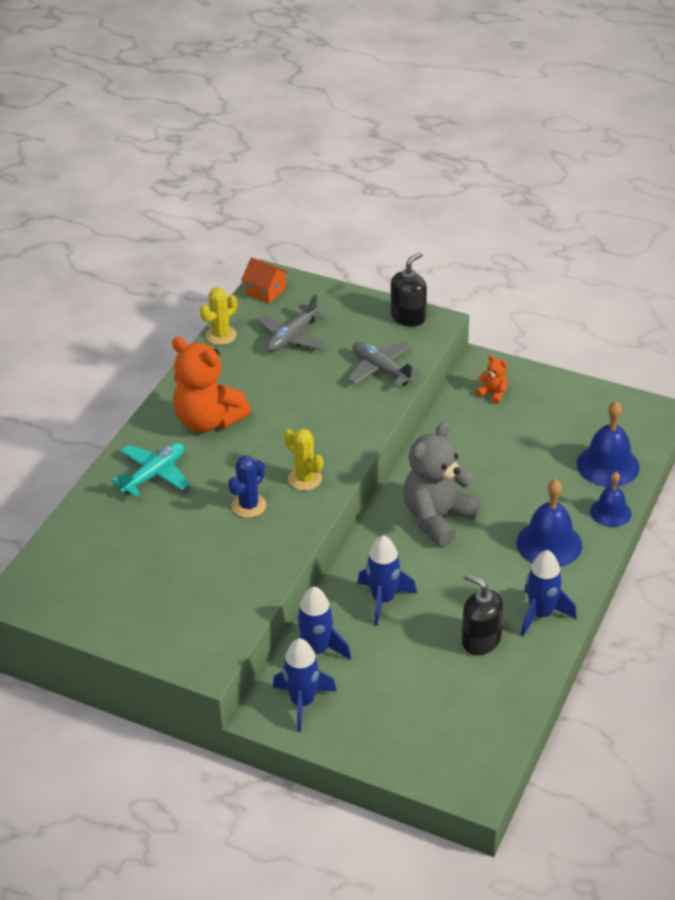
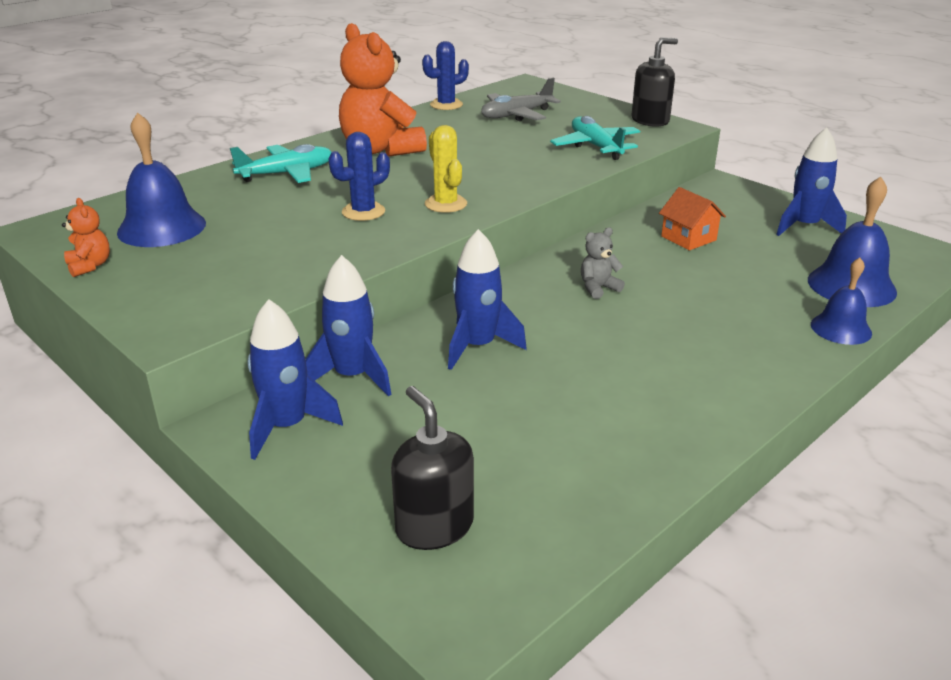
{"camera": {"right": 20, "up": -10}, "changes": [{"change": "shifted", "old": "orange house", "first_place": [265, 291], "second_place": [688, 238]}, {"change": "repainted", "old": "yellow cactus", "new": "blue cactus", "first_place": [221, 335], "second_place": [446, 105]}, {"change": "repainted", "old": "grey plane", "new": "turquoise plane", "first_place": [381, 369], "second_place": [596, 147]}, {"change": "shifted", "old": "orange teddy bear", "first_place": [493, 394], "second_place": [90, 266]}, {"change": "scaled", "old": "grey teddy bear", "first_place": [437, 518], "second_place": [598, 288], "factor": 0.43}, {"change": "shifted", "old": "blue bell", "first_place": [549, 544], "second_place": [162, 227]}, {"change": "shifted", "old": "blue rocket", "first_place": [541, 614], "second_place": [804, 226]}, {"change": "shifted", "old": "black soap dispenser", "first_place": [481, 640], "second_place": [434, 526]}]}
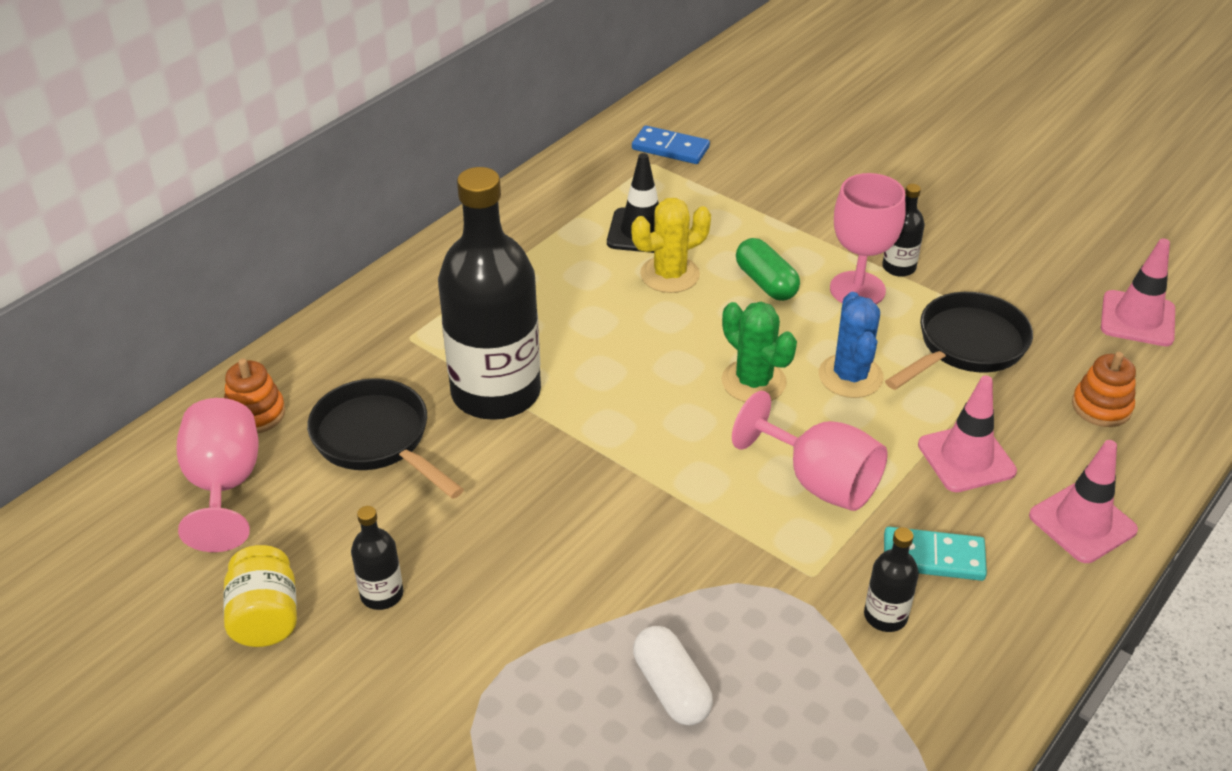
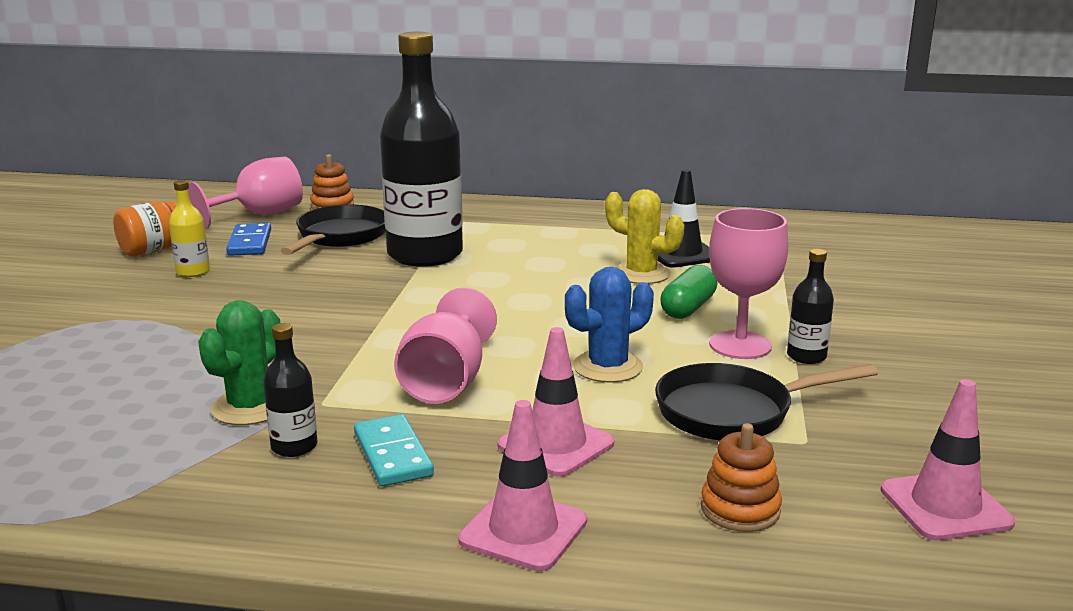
{"camera": {"right": 60, "up": -20}, "changes": [{"change": "shifted", "old": "blue domino", "first_place": [670, 148], "second_place": [250, 243]}, {"change": "rotated", "old": "black pan", "first_place": [966, 346], "second_place": [733, 412], "degrees": 150}, {"change": "shifted", "old": "green cactus", "first_place": [753, 382], "second_place": [250, 407]}, {"change": "repainted", "old": "black bottle", "new": "yellow bottle", "first_place": [382, 594], "second_place": [193, 272]}, {"change": "repainted", "old": "yellow jar", "new": "orange jar", "first_place": [265, 617], "second_place": [153, 250]}, {"change": "gone", "old": "white capsule", "first_place": [671, 688]}]}
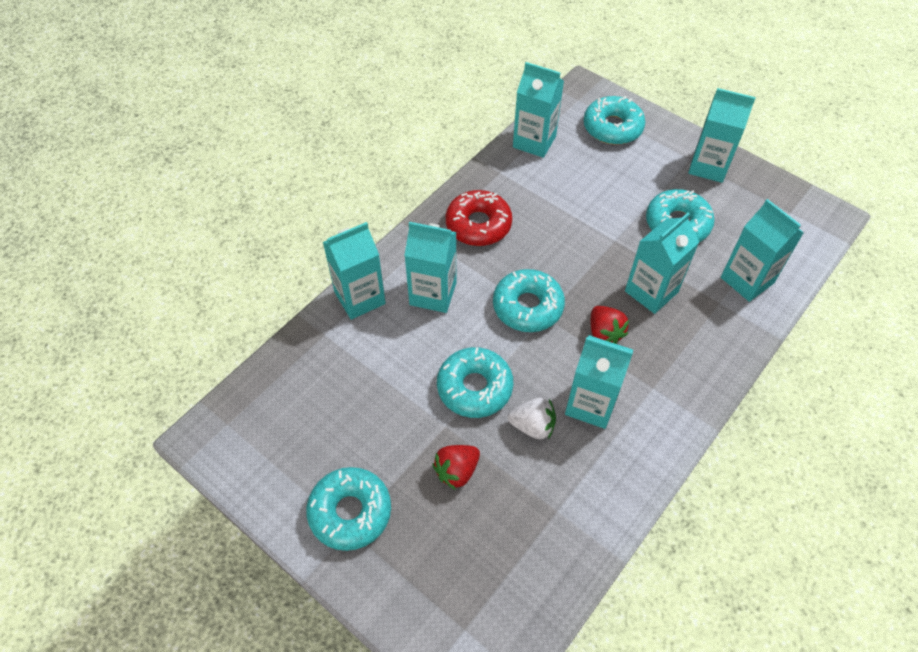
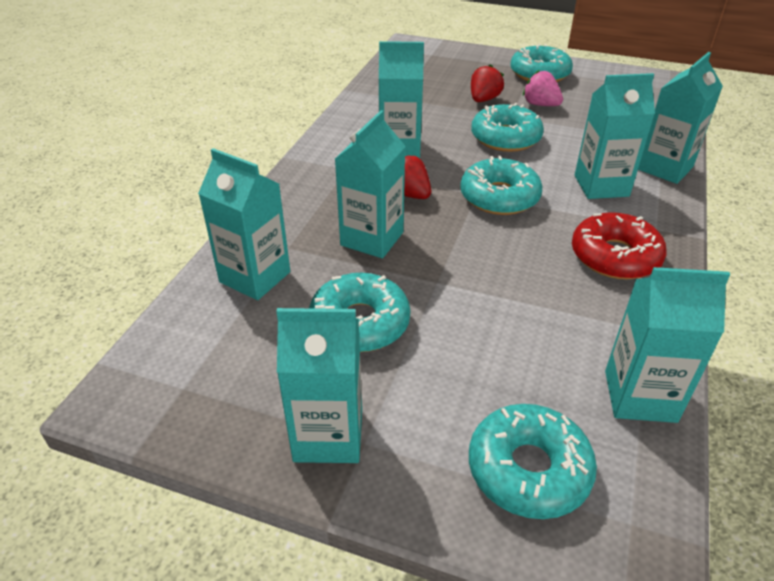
{"camera": {"right": 160, "up": -15}, "changes": [{"change": "gone", "old": "white strawberry", "first_place": [533, 426]}, {"change": "new", "new": "pink strawberry", "second_place": [540, 105]}]}
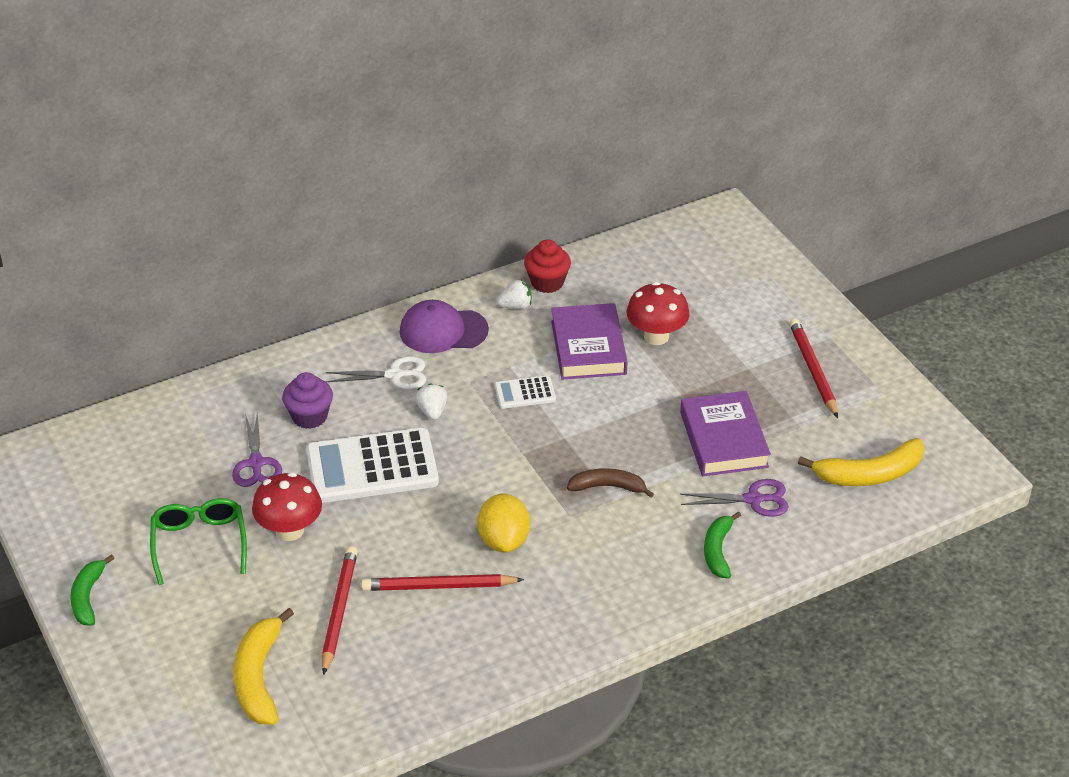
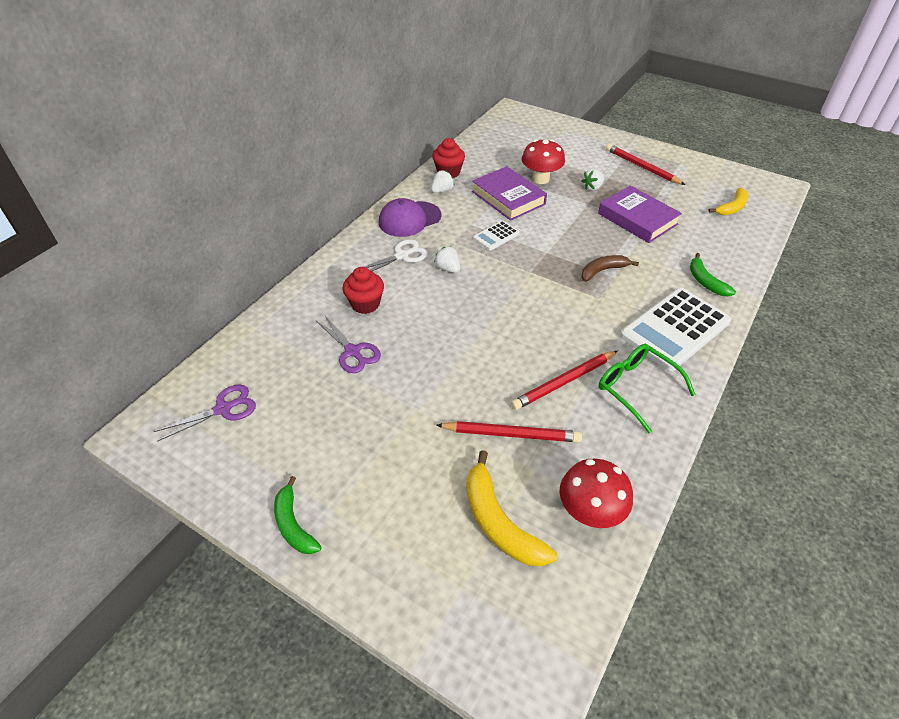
{"camera": {"right": -30, "up": 5}, "changes": [{"change": "repainted", "old": "purple cupcake", "new": "red cupcake", "first_place": [309, 417], "second_place": [365, 304]}, {"change": "shifted", "old": "white calculator", "first_place": [372, 467], "second_place": [674, 329]}, {"change": "scaled", "old": "yellow banana", "first_place": [870, 474], "second_place": [732, 207], "factor": 0.66}, {"change": "shifted", "old": "red mushroom", "first_place": [290, 530], "second_place": [589, 512]}, {"change": "shifted", "old": "purple scissors", "first_place": [754, 499], "second_place": [224, 409]}, {"change": "gone", "old": "yellow lemon", "first_place": [504, 540]}, {"change": "shifted", "old": "green glasses", "first_place": [199, 543], "second_place": [636, 388]}, {"change": "rotated", "old": "red pencil", "first_place": [339, 611], "second_place": [511, 434], "degrees": 120}, {"change": "new", "new": "white strawberry", "second_place": [592, 188]}]}
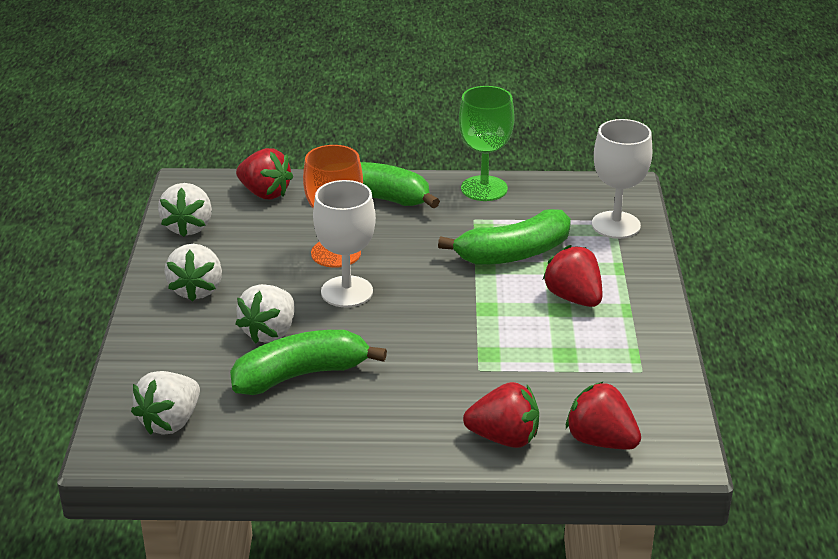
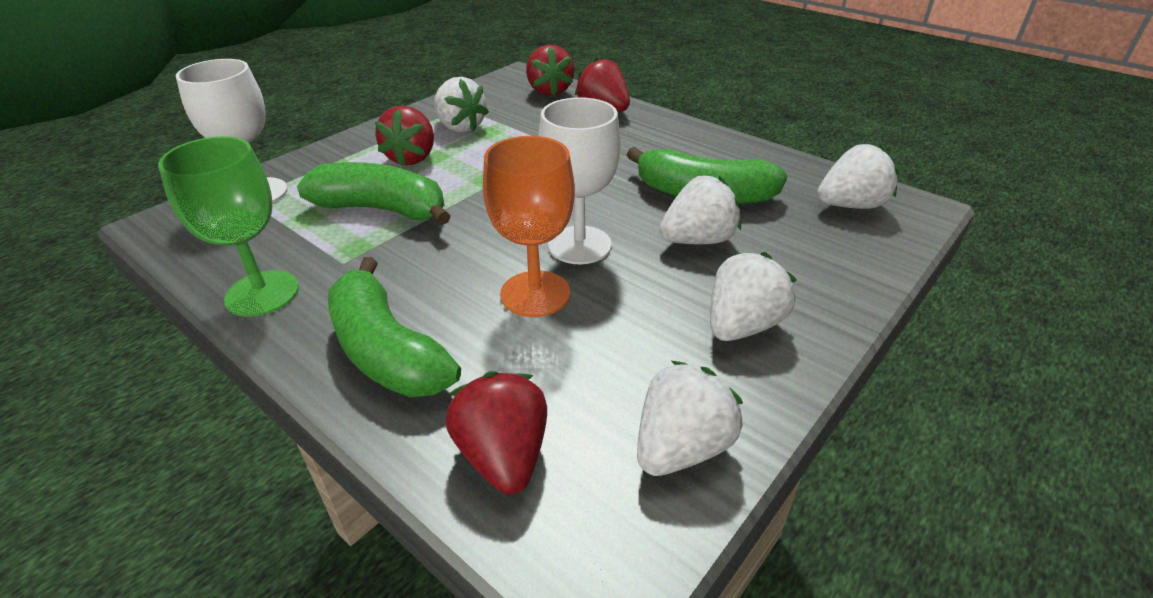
{"camera": {"right": -140, "up": 5}, "changes": [{"change": "new", "new": "white strawberry", "second_place": [460, 127]}]}
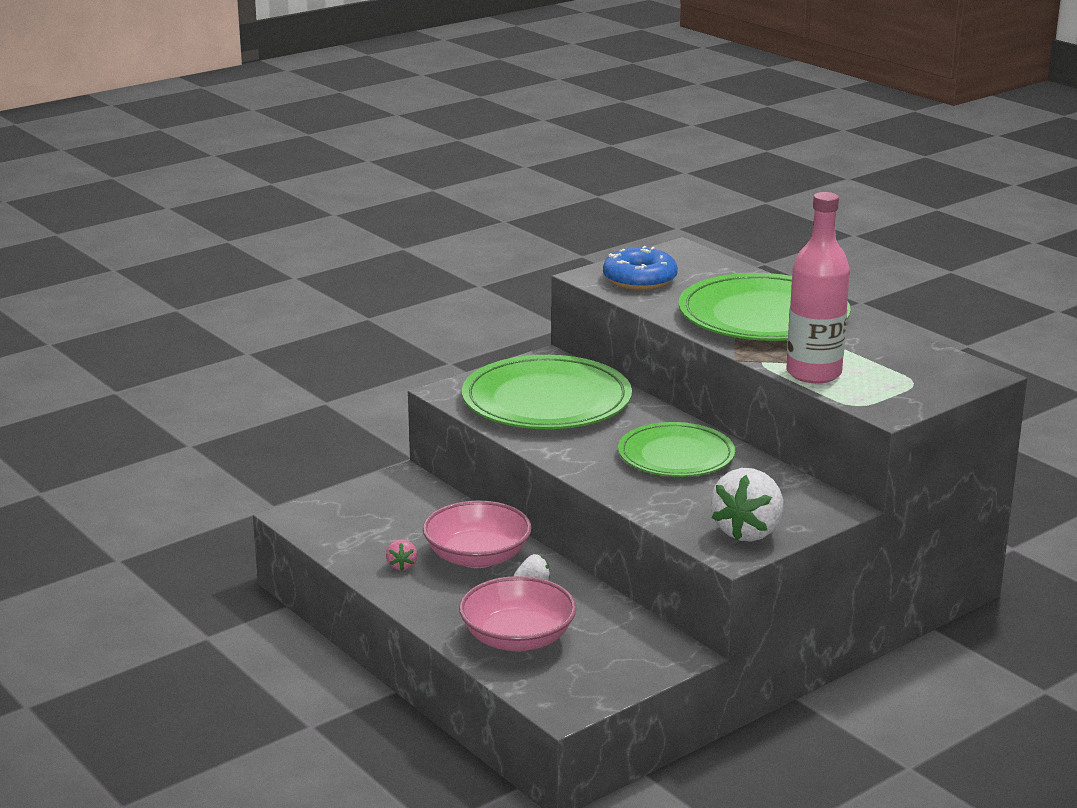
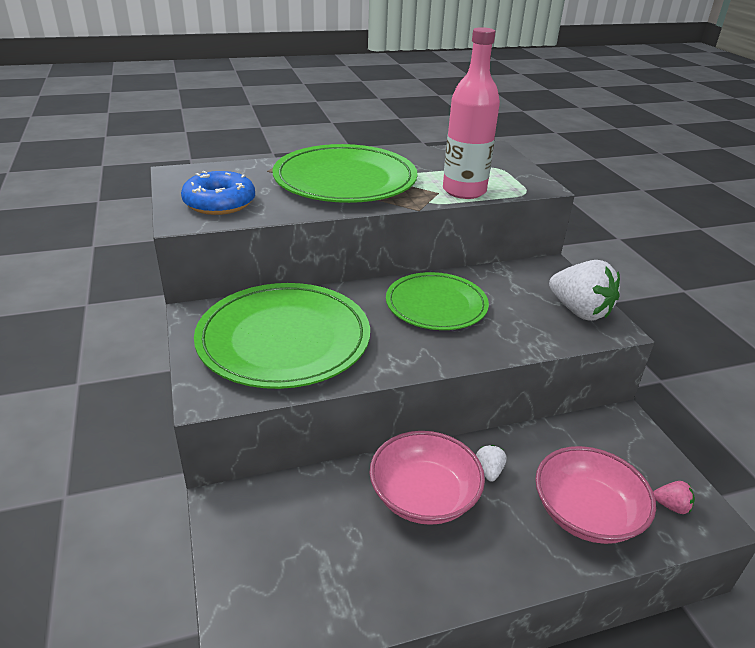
{"camera": {"right": -70, "up": 10}, "changes": [{"change": "shifted", "old": "pink strawberry", "first_place": [402, 566], "second_place": [671, 506]}]}
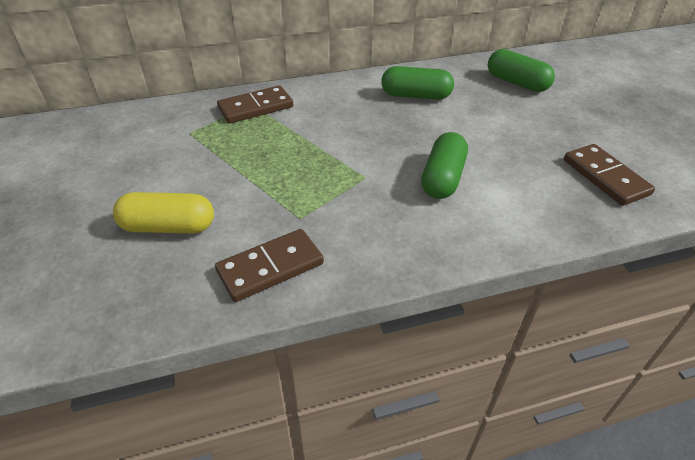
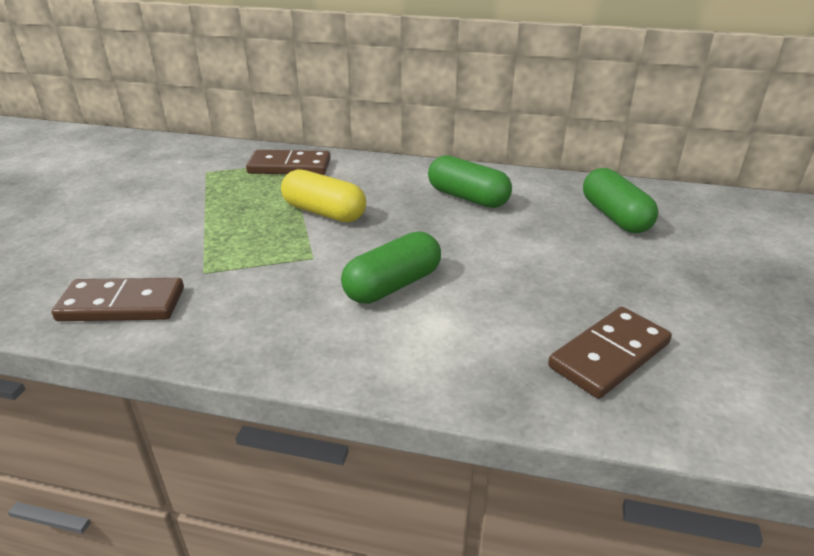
{"camera": {"right": 30, "up": -10}, "changes": [{"change": "rotated", "old": "brown domino", "first_place": [605, 177], "second_place": [609, 355], "degrees": 45}, {"change": "shifted", "old": "yellow capsule", "first_place": [168, 227], "second_place": [324, 212]}]}
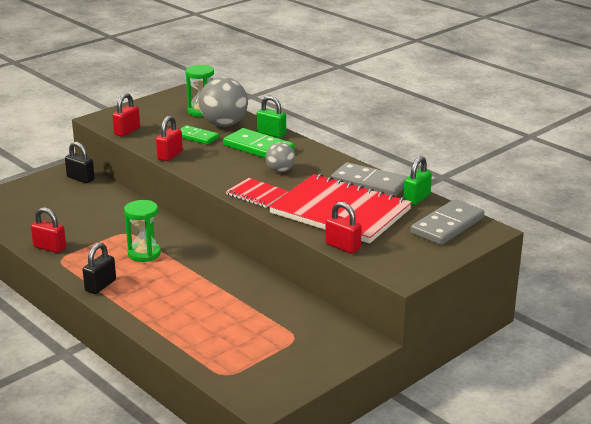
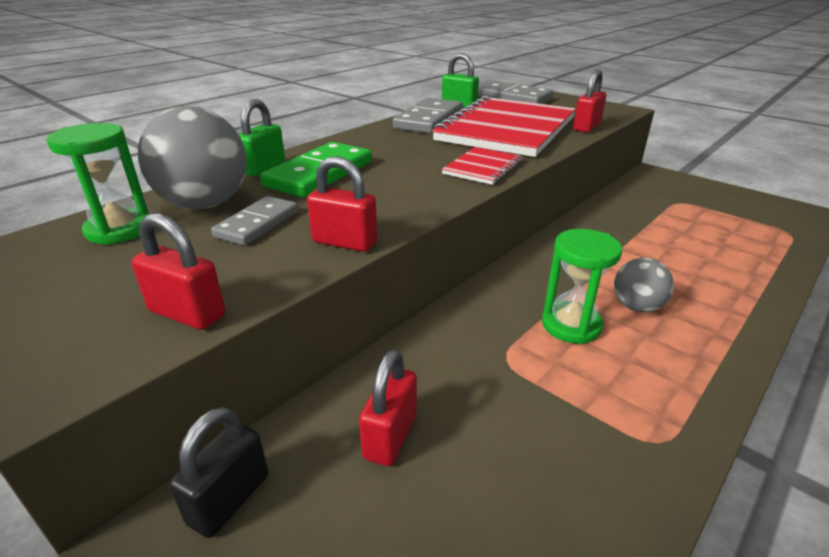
{"camera": {"right": -95, "up": 5}, "changes": [{"change": "repainted", "old": "green domino", "new": "grey domino", "first_place": [197, 137], "second_place": [257, 224]}, {"change": "shifted", "old": "grey ball", "first_place": [280, 170], "second_place": [636, 307]}, {"change": "shifted", "old": "red padlock", "first_place": [50, 247], "second_place": [390, 436]}, {"change": "gone", "old": "black padlock", "first_place": [100, 285]}]}
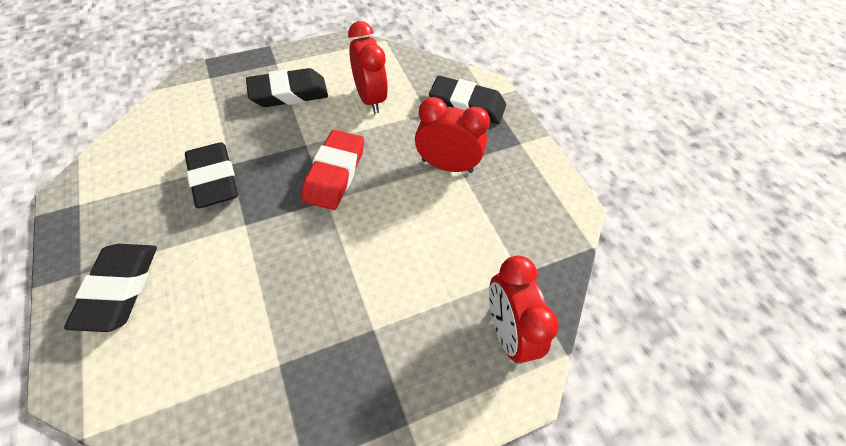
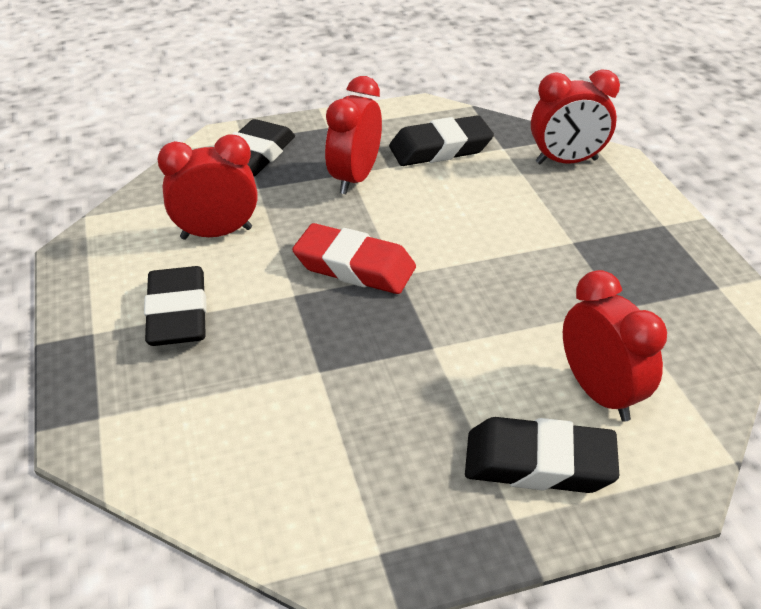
{"camera": {"right": -80, "up": -15}, "changes": [{"change": "shifted", "old": "black eraser", "first_place": [214, 179], "second_place": [440, 149]}, {"change": "new", "new": "red clock", "second_place": [600, 393]}]}
